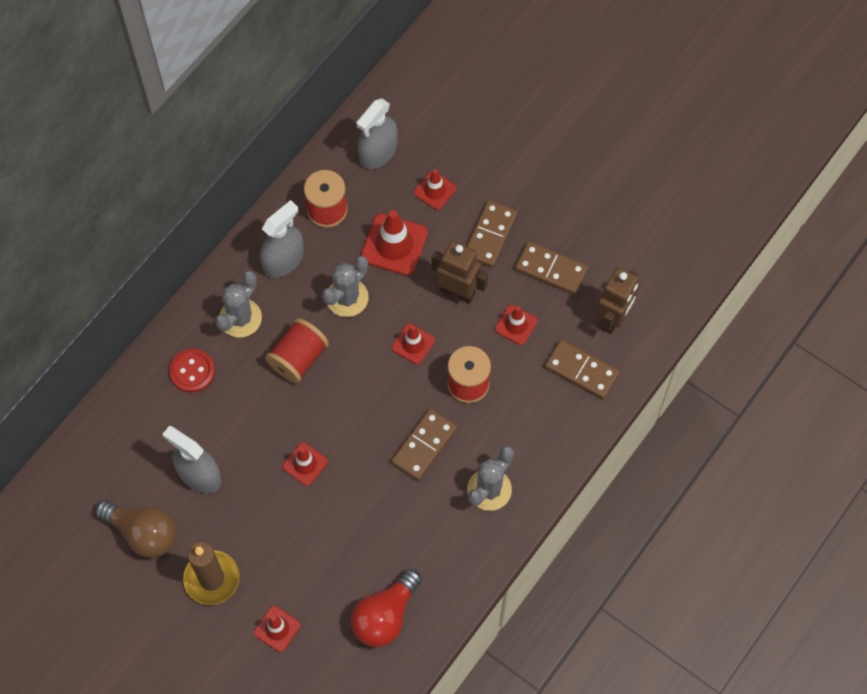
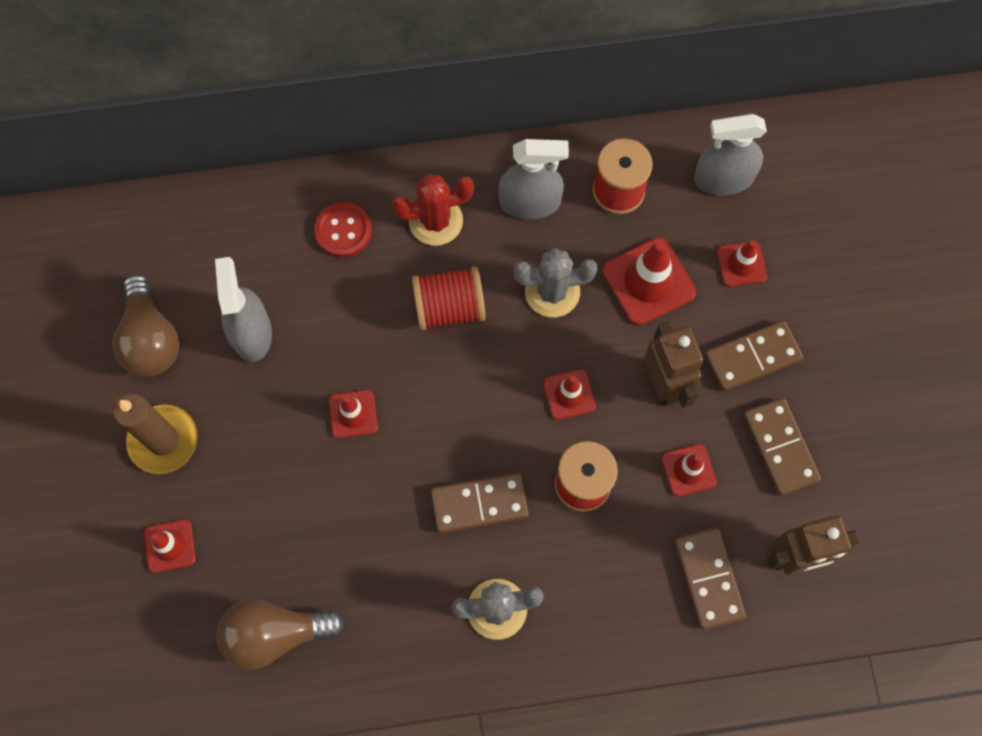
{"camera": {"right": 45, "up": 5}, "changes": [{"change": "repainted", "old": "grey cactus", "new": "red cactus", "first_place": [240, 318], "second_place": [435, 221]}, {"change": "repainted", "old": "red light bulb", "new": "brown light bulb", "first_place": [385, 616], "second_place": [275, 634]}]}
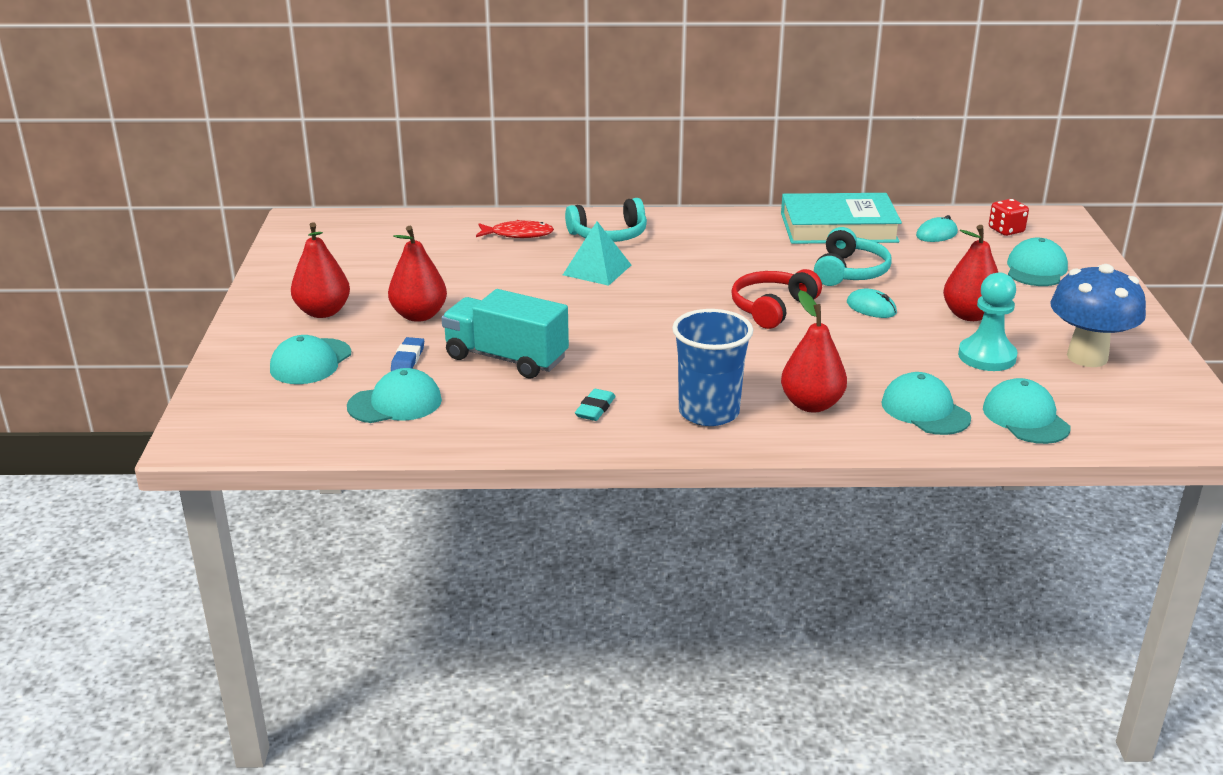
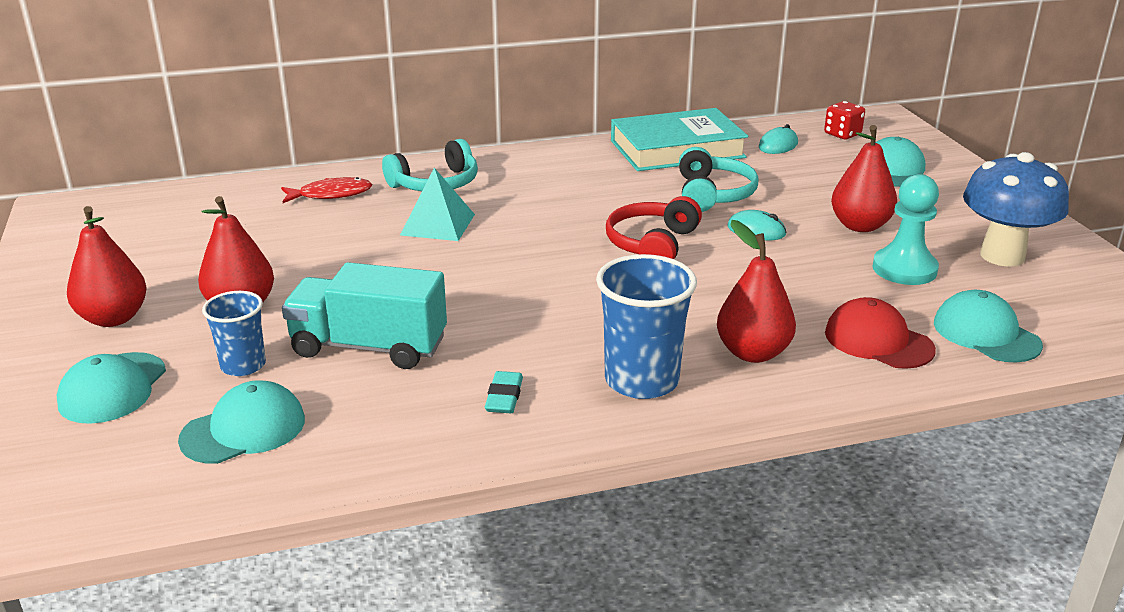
{"camera": {"right": -15, "up": 0}, "changes": [{"change": "swapped", "old": "blue eraser", "new": "blue cup", "first_place": [408, 359], "second_place": [243, 365]}, {"change": "repainted", "old": "turquoise cap", "new": "red cap", "first_place": [925, 410], "second_place": [878, 341]}]}
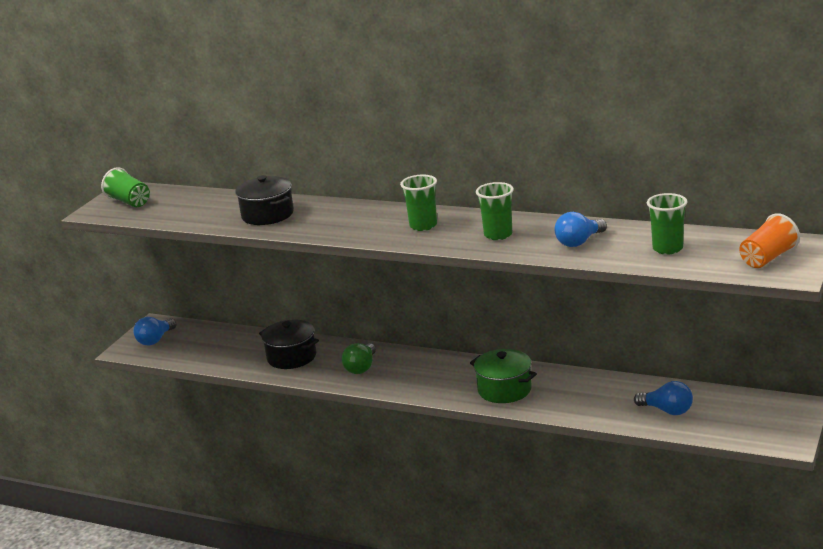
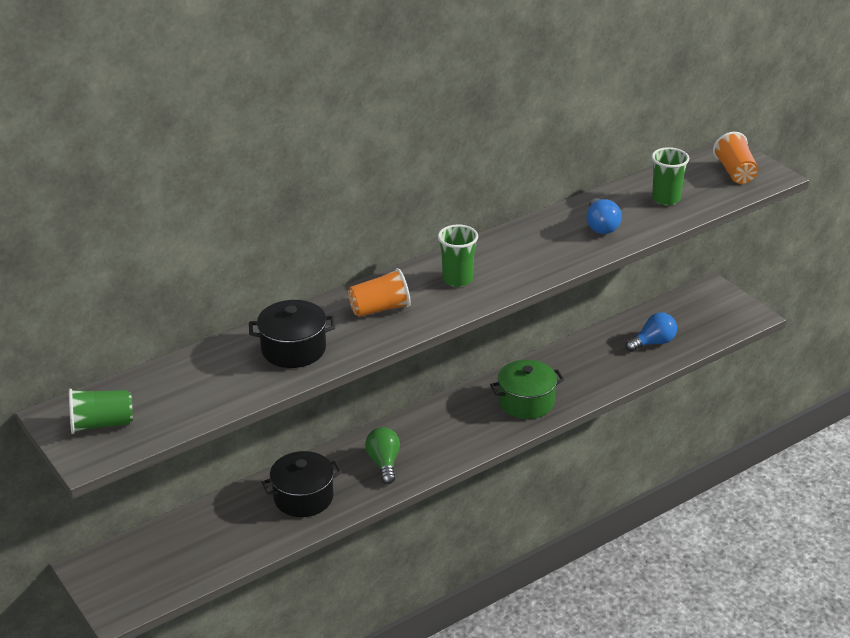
{"camera": {"right": -60, "up": 10}, "changes": [{"change": "gone", "old": "green cup", "first_place": [498, 235]}, {"change": "gone", "old": "blue light bulb", "first_place": [155, 340]}, {"change": "rotated", "old": "green light bulb", "first_place": [361, 368], "second_place": [384, 463], "degrees": -150}, {"change": "new", "new": "orange cup", "second_place": [380, 309]}]}
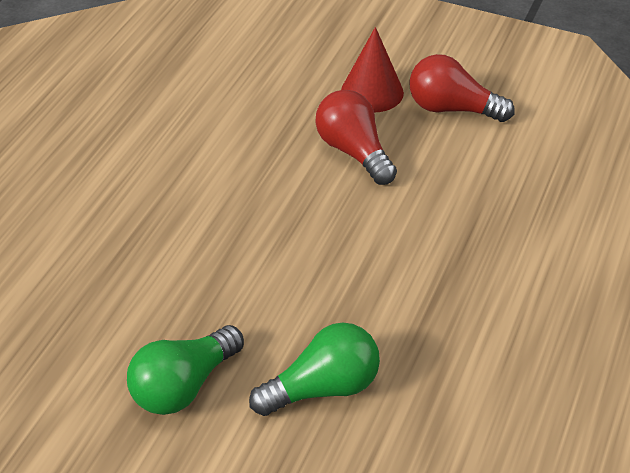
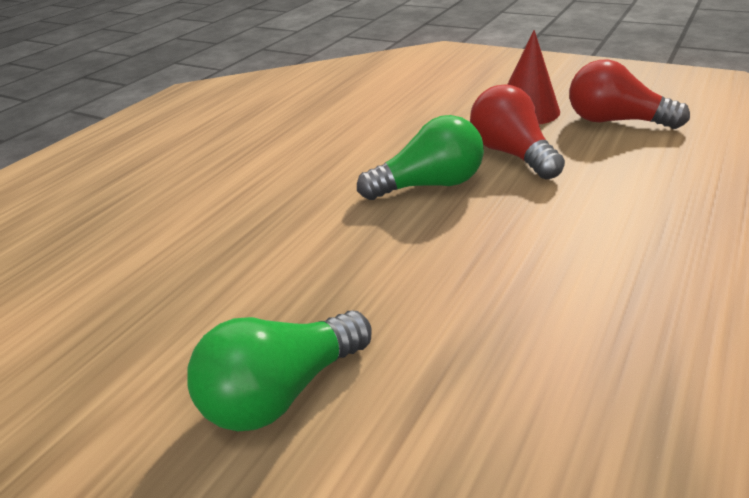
{"camera": {"right": 10, "up": -10}, "changes": [{"change": "shifted", "old": "green light bulb", "first_place": [323, 388], "second_place": [429, 185]}]}
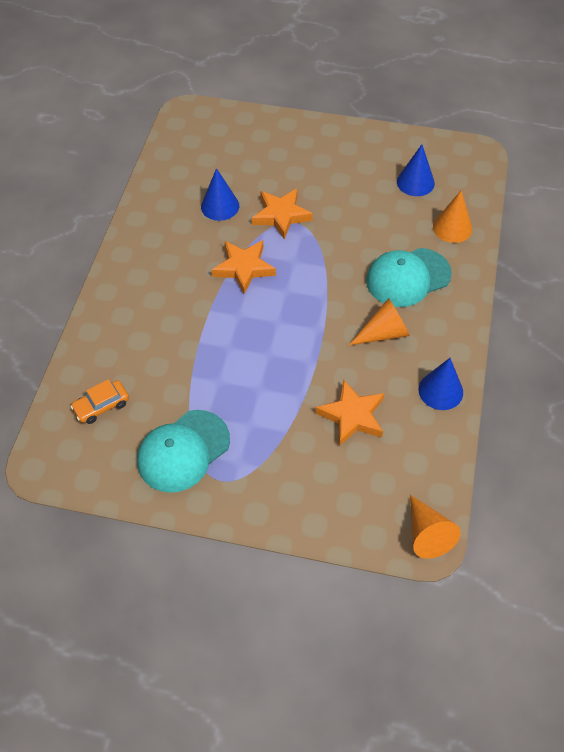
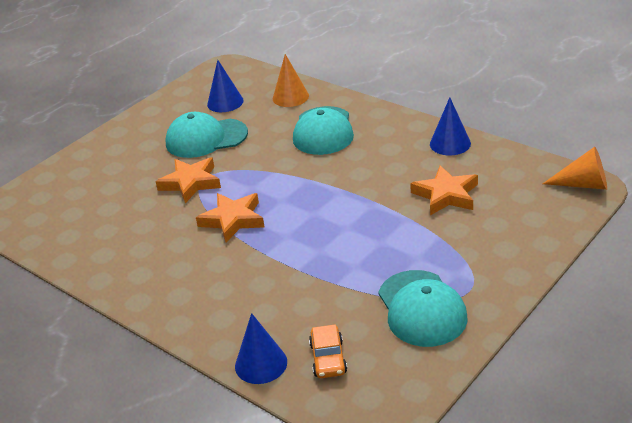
{"camera": {"right": -60, "up": -20}, "changes": [{"change": "shifted", "old": "blue cone", "first_place": [220, 206], "second_place": [261, 364]}, {"change": "gone", "old": "orange cone", "first_place": [384, 333]}, {"change": "new", "new": "turquoise cap", "second_place": [206, 138]}]}
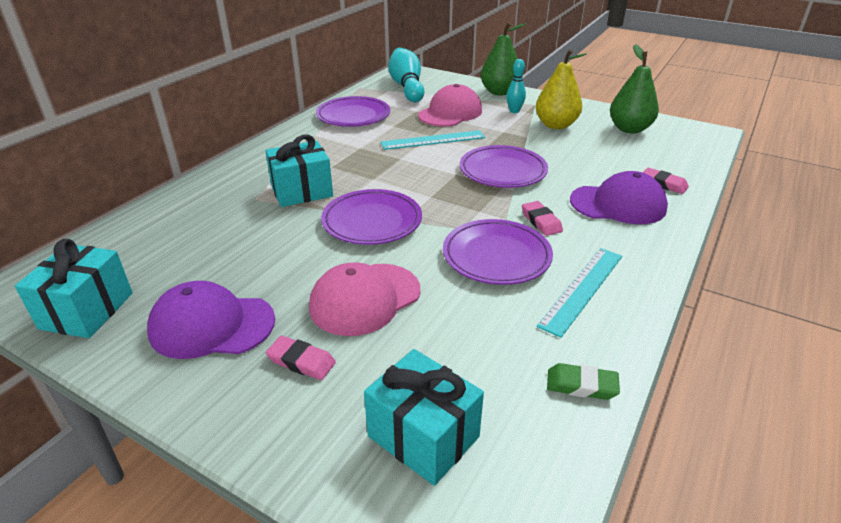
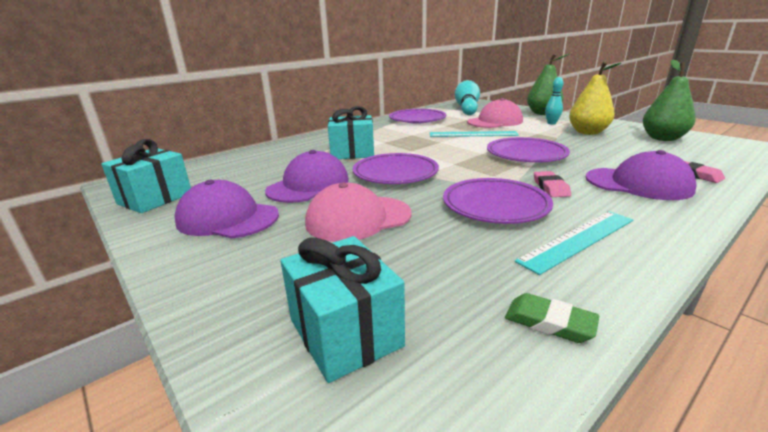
{"camera": {"right": 20, "up": -10}, "changes": [{"change": "gone", "old": "pink eraser", "first_place": [301, 361]}, {"change": "new", "new": "purple cap", "second_place": [308, 185]}]}
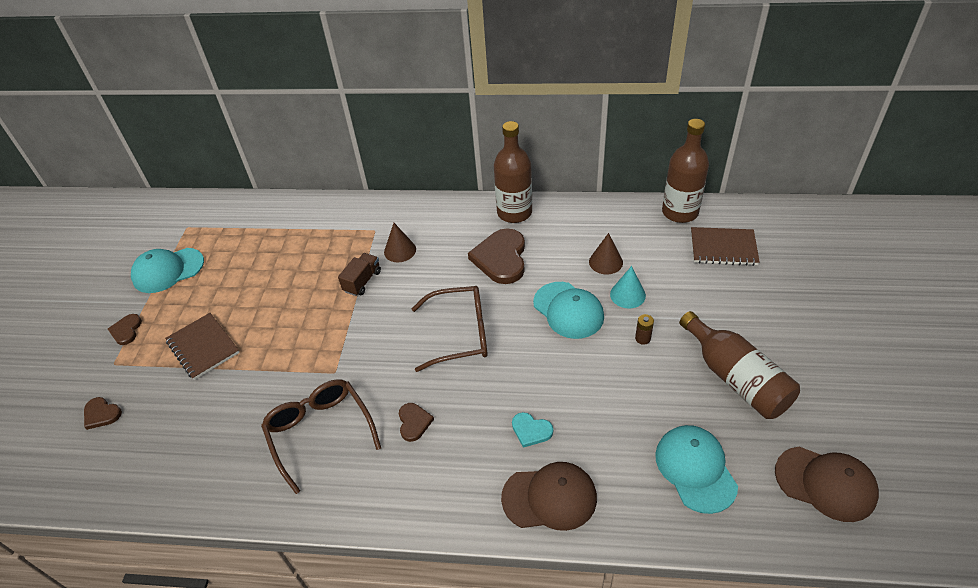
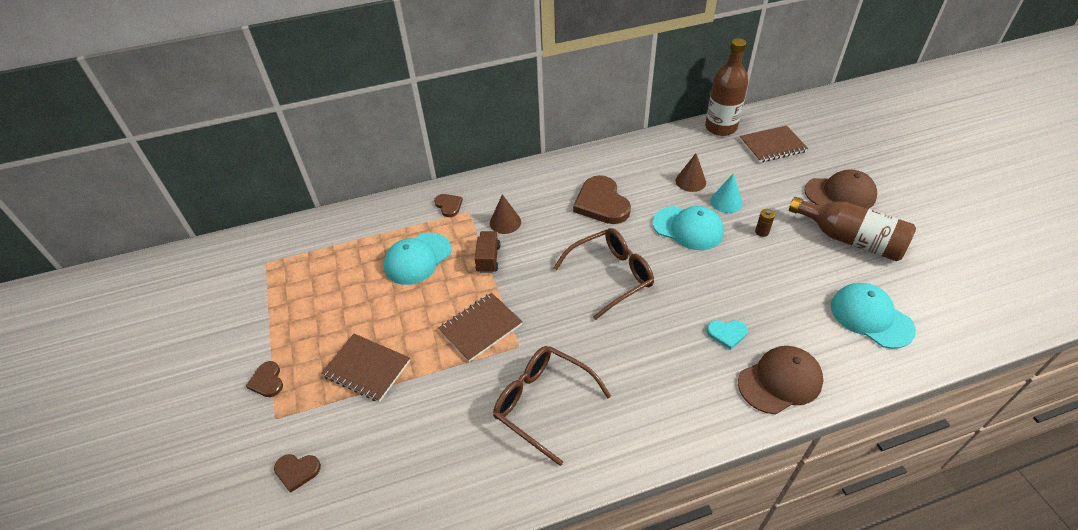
{"camera": {"right": -25, "up": 0}, "changes": [{"change": "gone", "old": "brown bottle", "first_place": [514, 212]}, {"change": "shifted", "old": "turquoise cap", "first_place": [168, 270], "second_place": [417, 259]}, {"change": "shifted", "old": "brown heart", "first_place": [414, 422], "second_place": [448, 206]}, {"change": "shifted", "old": "brown cap", "first_place": [825, 483], "second_place": [840, 194]}, {"change": "new", "new": "brown notebook", "second_place": [480, 328]}]}
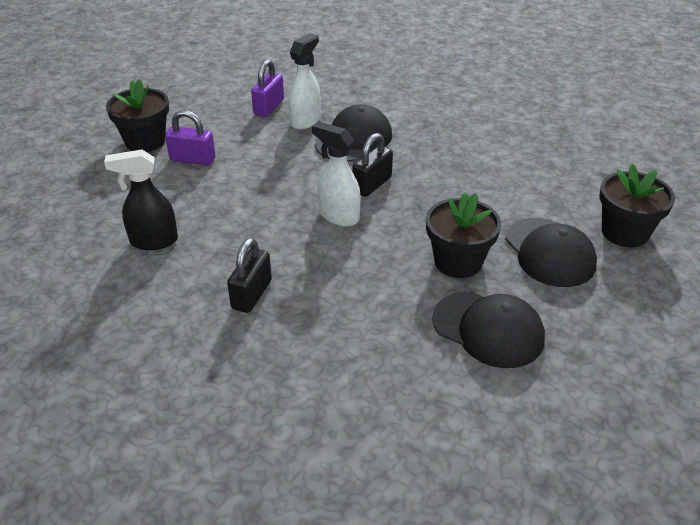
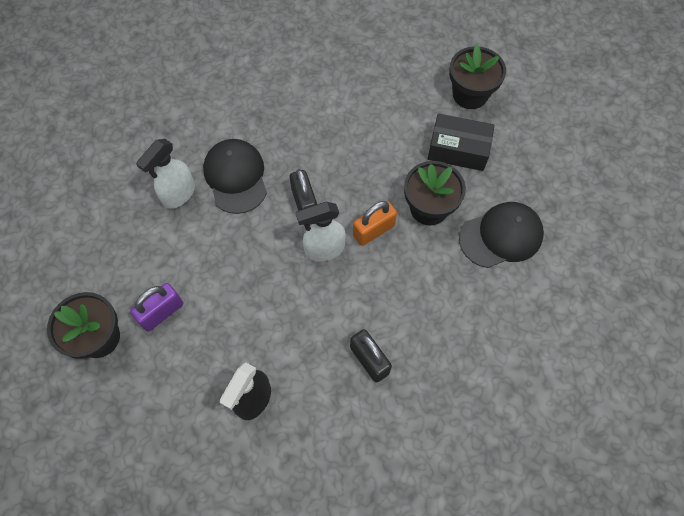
{"camera": {"right": -55, "up": 25}, "changes": [{"change": "rotated", "old": "white spray bottle", "first_place": [305, 121], "second_place": [178, 194], "degrees": -120}, {"change": "gone", "old": "purple padlock", "first_place": [269, 107]}, {"change": "swapped", "old": "black cap", "new": "black box", "first_place": [549, 252], "second_place": [458, 149]}, {"change": "new", "new": "orange padlock", "second_place": [373, 230]}]}
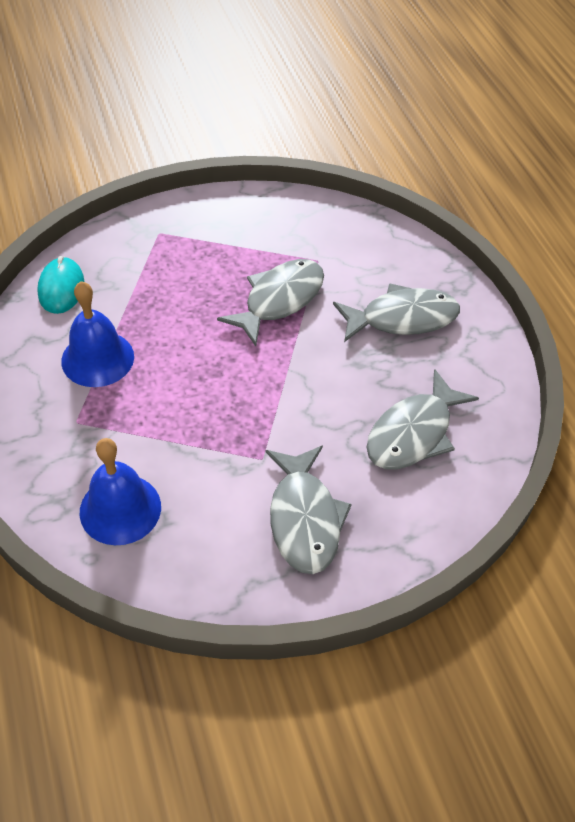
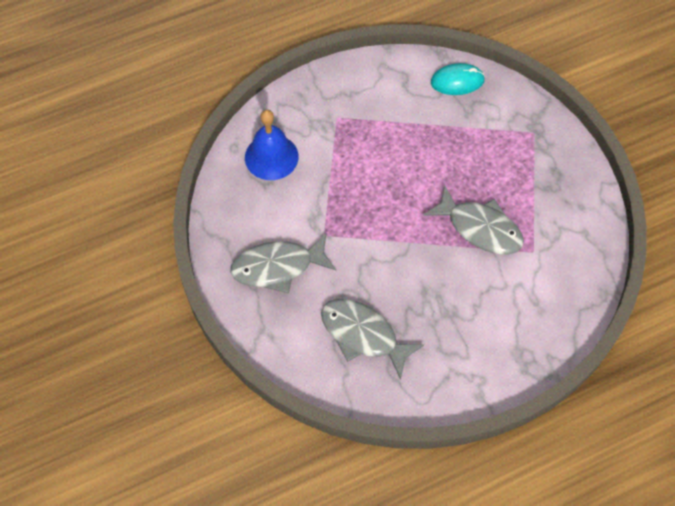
{"camera": {"right": 85, "up": 10}, "changes": [{"change": "gone", "old": "blue bell", "first_place": [97, 358]}, {"change": "gone", "old": "grey fish", "first_place": [402, 318]}]}
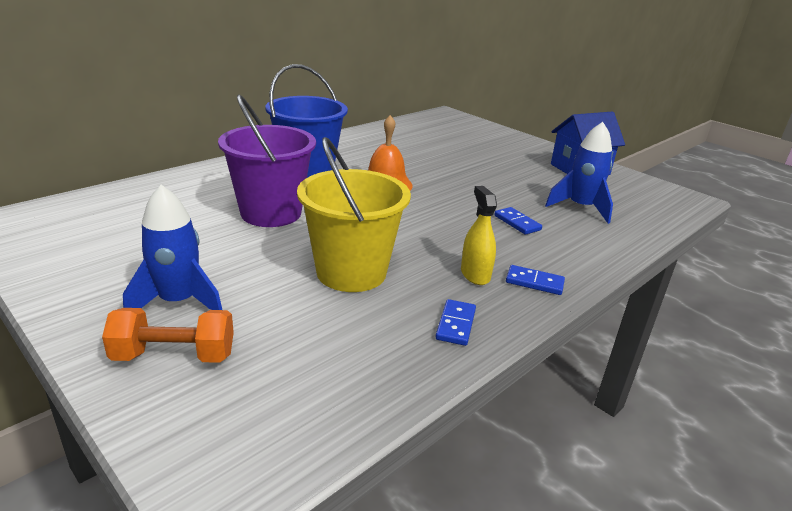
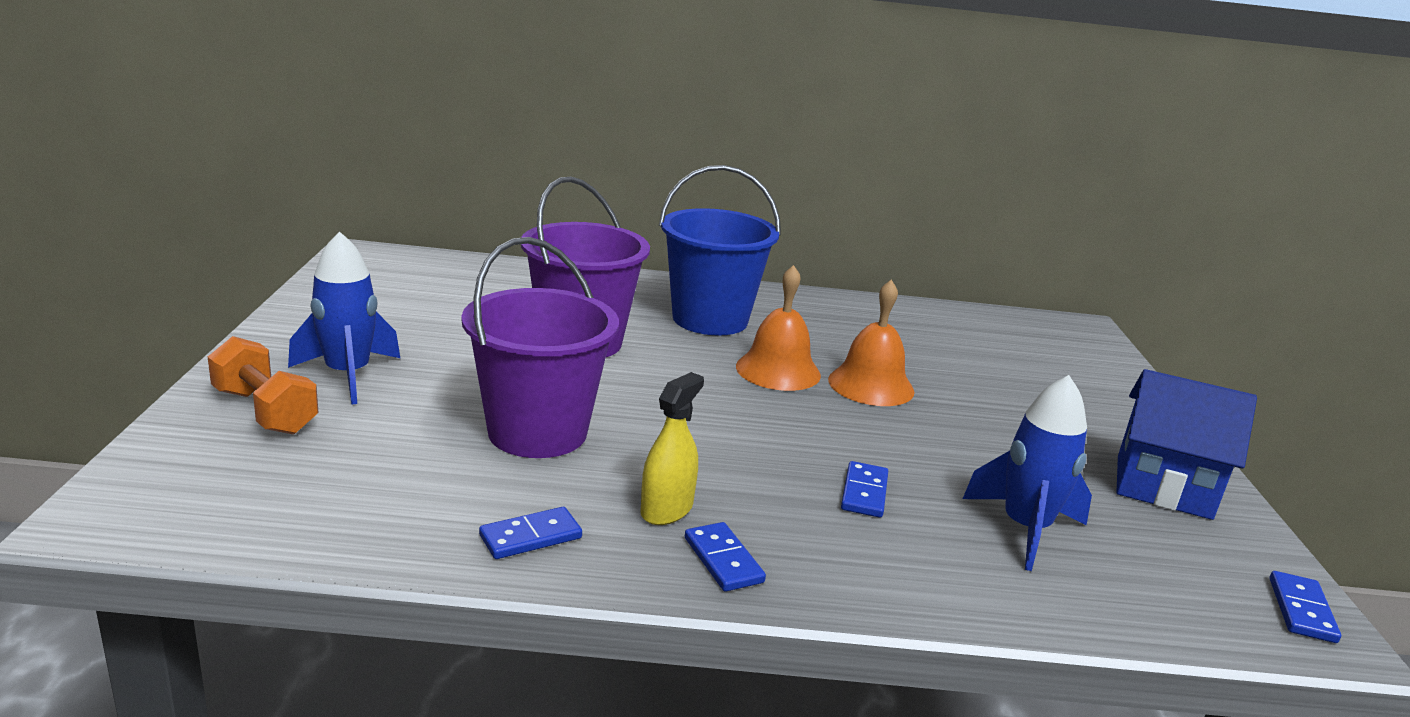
{"camera": {"right": 45, "up": -5}, "changes": [{"change": "repainted", "old": "yellow bucket", "new": "purple bucket", "first_place": [351, 272], "second_place": [537, 432]}, {"change": "new", "new": "orange bell", "second_place": [871, 385]}, {"change": "new", "new": "blue domino", "second_place": [1301, 610]}]}
